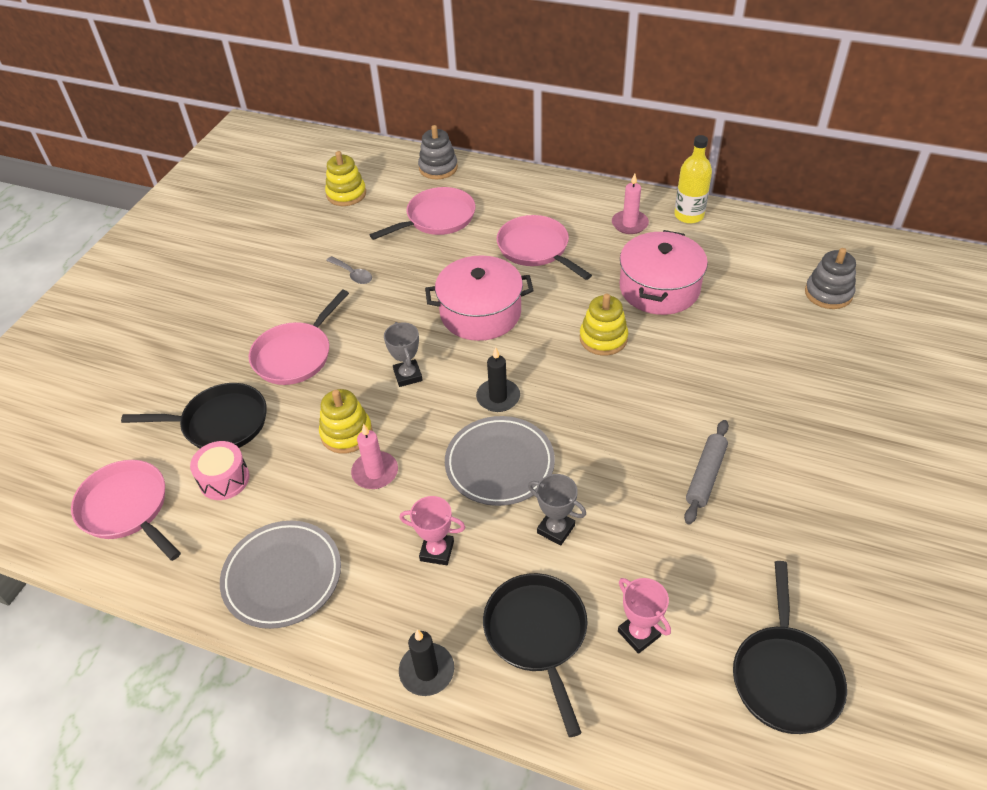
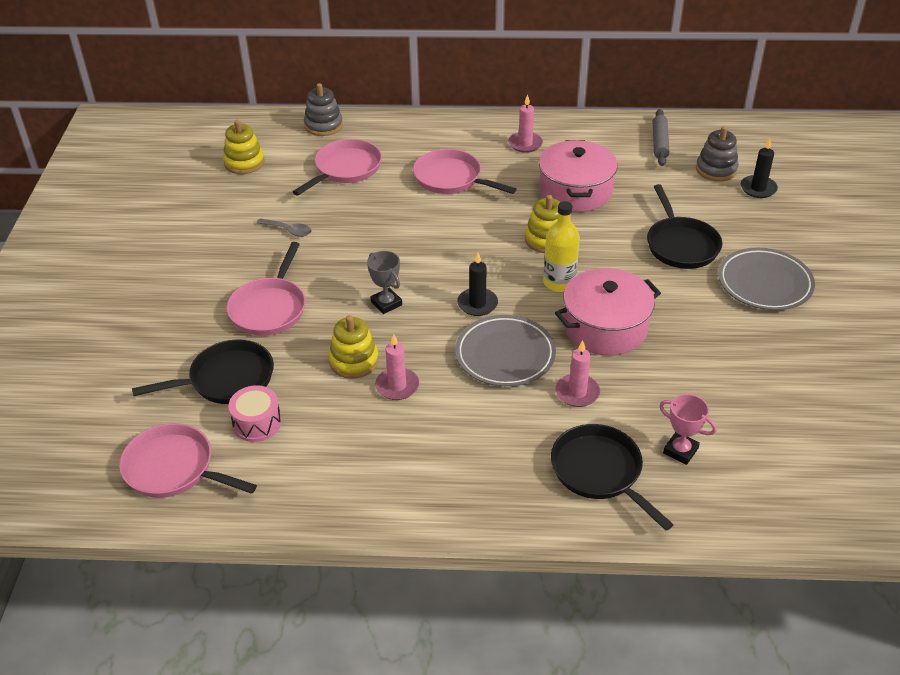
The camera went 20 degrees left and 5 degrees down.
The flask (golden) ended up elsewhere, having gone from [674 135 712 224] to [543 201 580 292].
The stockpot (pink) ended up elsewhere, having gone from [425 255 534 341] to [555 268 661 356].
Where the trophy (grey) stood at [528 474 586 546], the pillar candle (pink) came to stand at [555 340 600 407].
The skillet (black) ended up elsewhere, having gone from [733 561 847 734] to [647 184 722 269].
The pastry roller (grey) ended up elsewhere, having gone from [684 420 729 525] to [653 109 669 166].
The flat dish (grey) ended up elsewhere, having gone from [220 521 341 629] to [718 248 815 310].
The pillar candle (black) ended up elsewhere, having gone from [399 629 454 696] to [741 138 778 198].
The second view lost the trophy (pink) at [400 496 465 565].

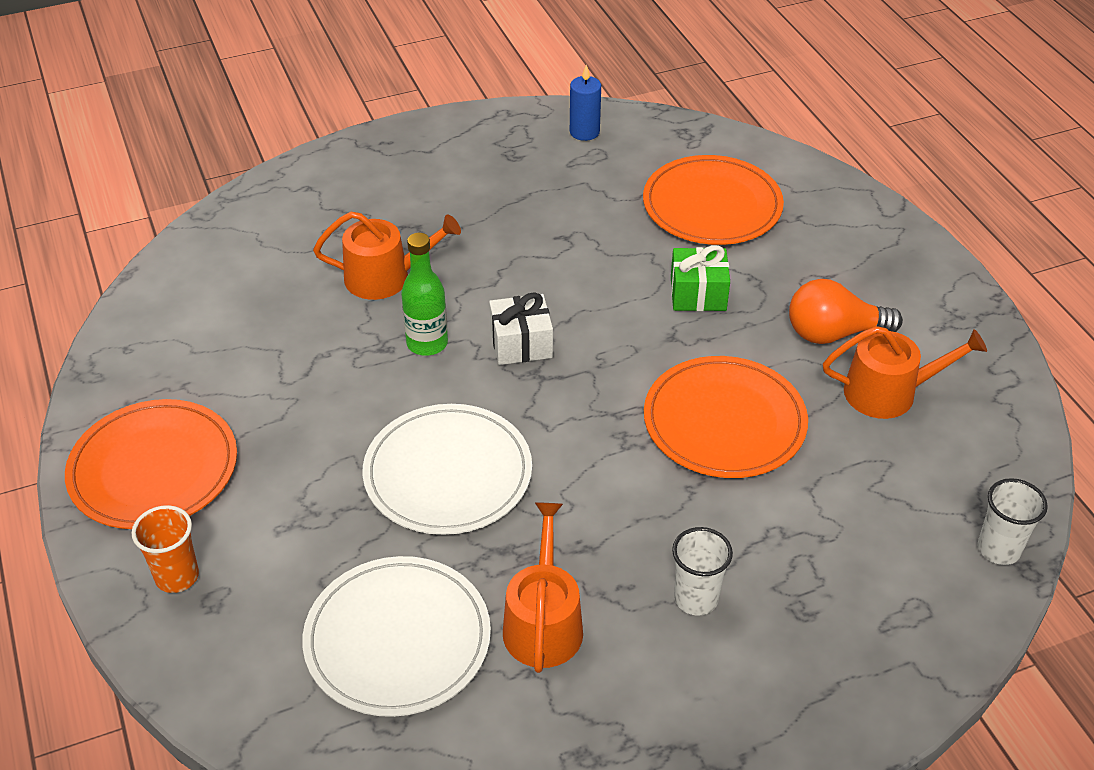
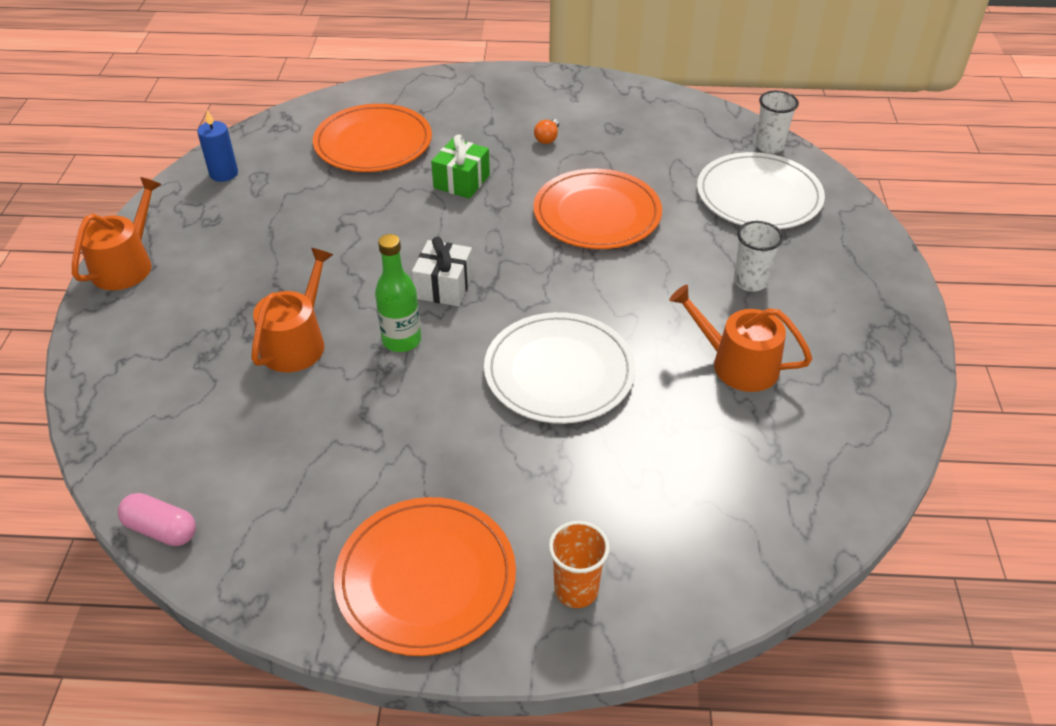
The camera went 65 degrees left and 0 degrees up.
The watering can (orange-coloured) ended up elsewhere, having gone from [823 326 987 419] to [72 177 162 290].
The second view gained the capsule (pink) at [118 493 196 546].
The size of the light bulb (orange-coloured) at [789 279 903 344] changed by a factor of 0.48.
The flat dish (pure white) ended up elsewhere, having gone from [302 556 491 717] to [697 152 825 229].

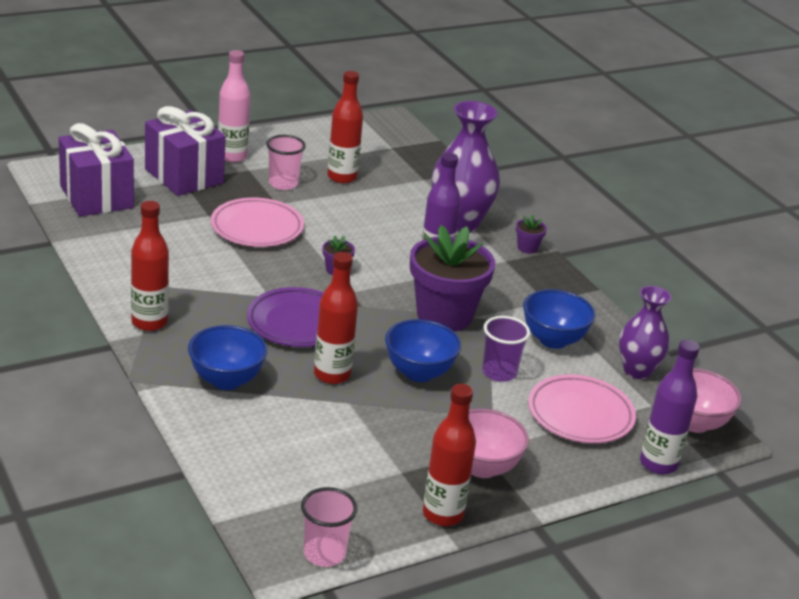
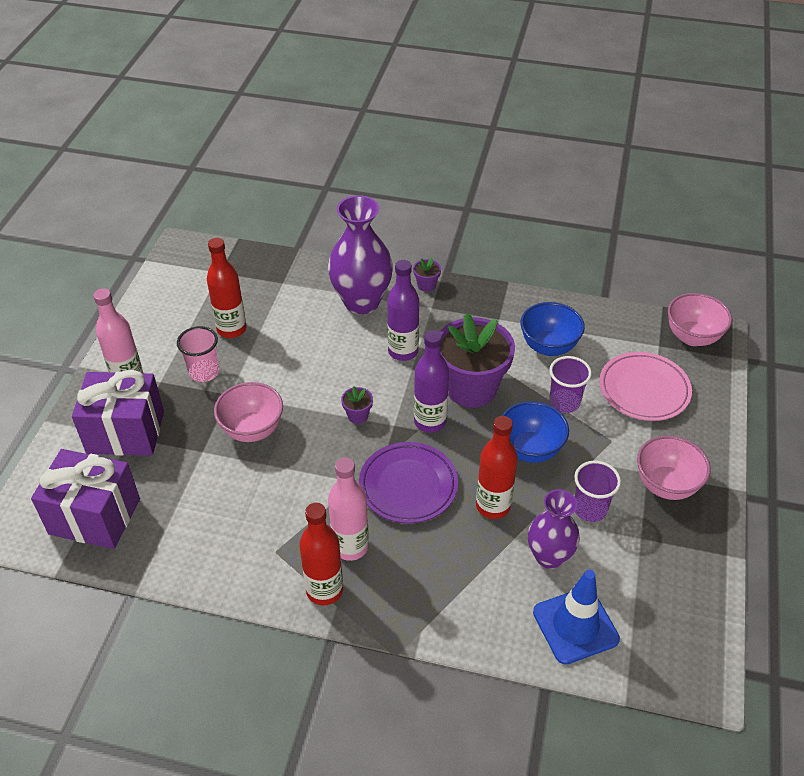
The camera went 45 degrees left and 15 degrees up.
Where the flat dish (pink) stood at [211 197 304 247], the serving bowl (pink) came to stand at [214 382 283 442].
The second view gained the flask (pink) at [328 457 369 561].
The flask (royal purple) ended up elsewhere, having gone from [640 340 700 474] to [414 330 449 433].
The flower vase (royal purple) ended up elsewhere, having gone from [619 286 671 379] to [528 489 580 569].
The second view gained the road cone (blue) at [533 570 620 665].
The second view gained the beaker (royal purple) at [574 461 621 522].
The second view lost the serving bowl (blue) at [188 325 267 390].
The second view lost the beaker (pink) at [301 487 358 567].
The second view lost the flask (scarlet) at [423 384 476 526].

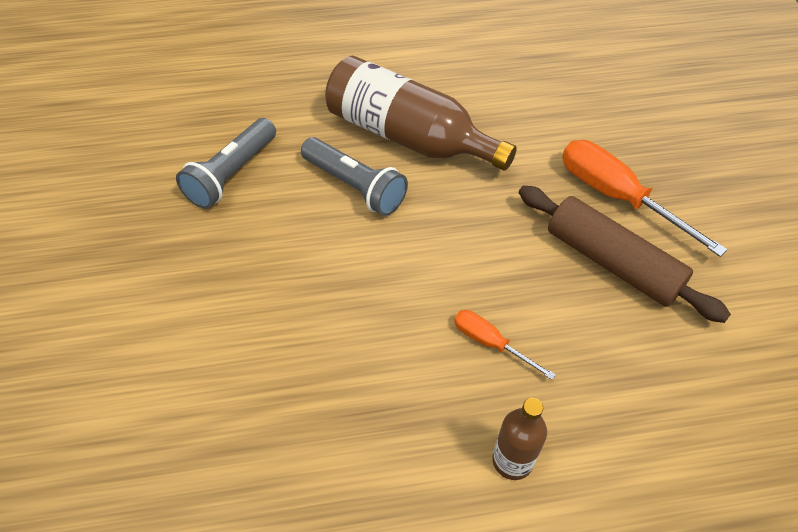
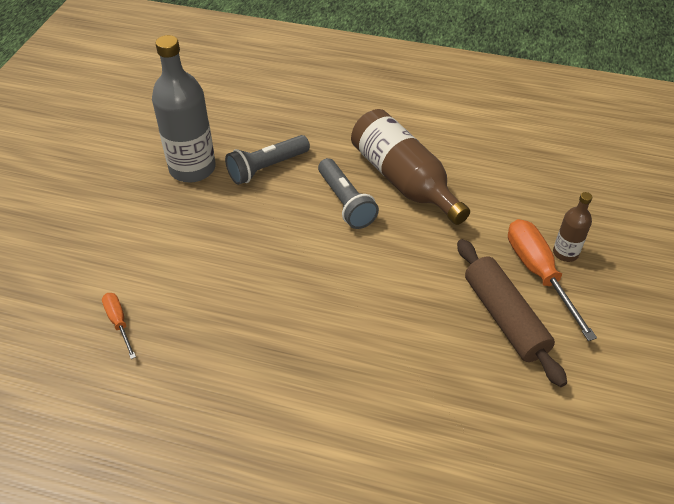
The camera went 25 degrees right and 5 degrees down.
The screwdriver (orange-coloured) ended up elsewhere, having gone from [454 310 556 380] to [102 293 136 359].
The second view gained the flask (grey) at [152 35 216 183].
The flask (brown) ended up elsewhere, having gone from [492 398 547 480] to [553 192 592 262].

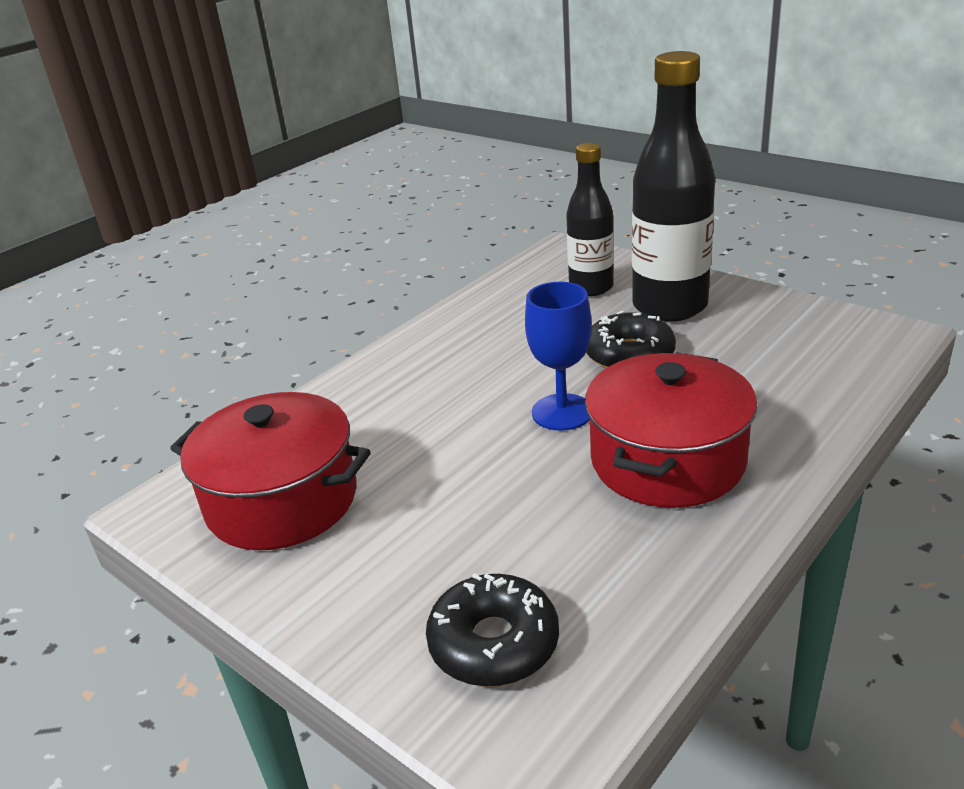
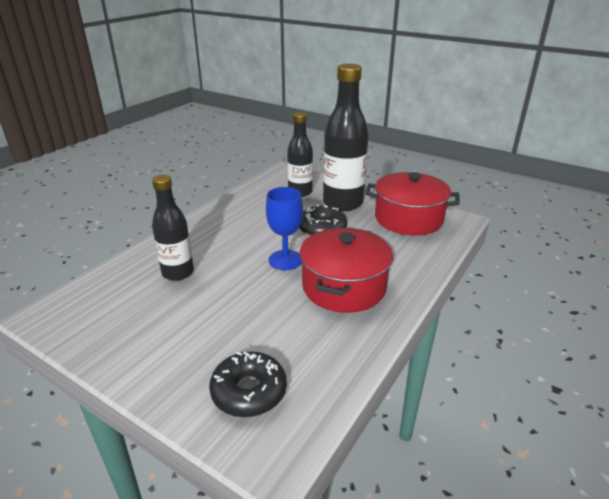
The camera went 10 degrees left and 0 degrees up.
The second view gained the flask (black) at [152 175 194 281].
The stockpot (scarlet) ended up elsewhere, having gone from [170 392 371 550] to [365 172 460 235].

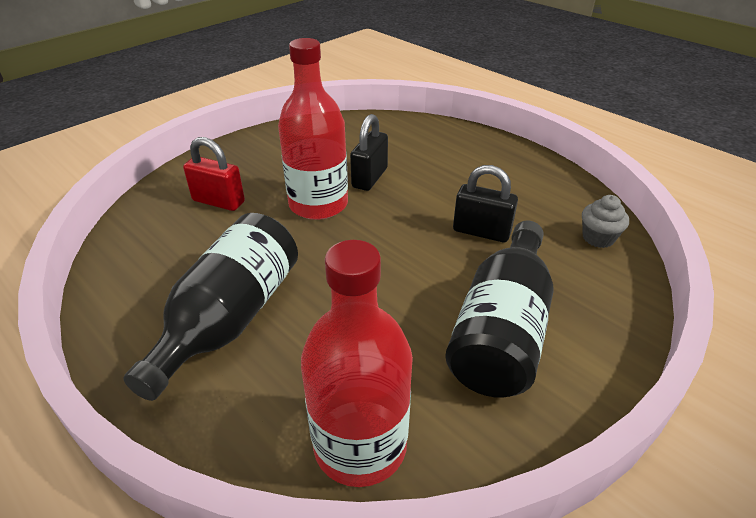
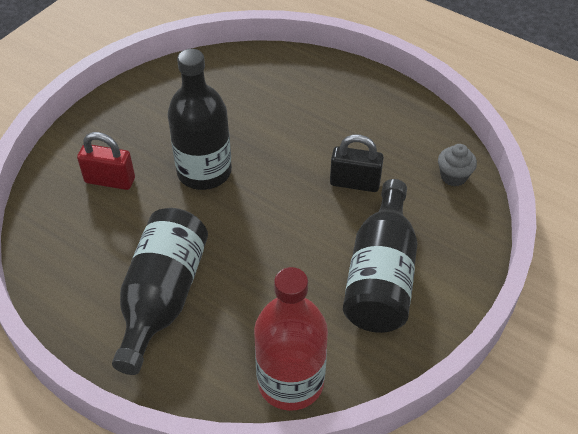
The camera went 10 degrees left and 10 degrees up.
What was the flask (scarlet) at [278 38 348 220] turned into the flask (black) at [167 49 232 190].
The second view lost the small lock (black) at [350 114 388 191].

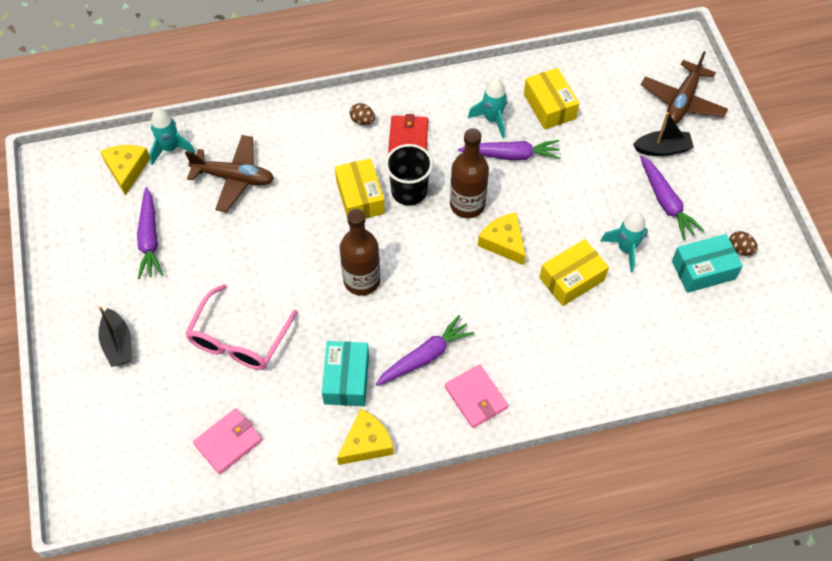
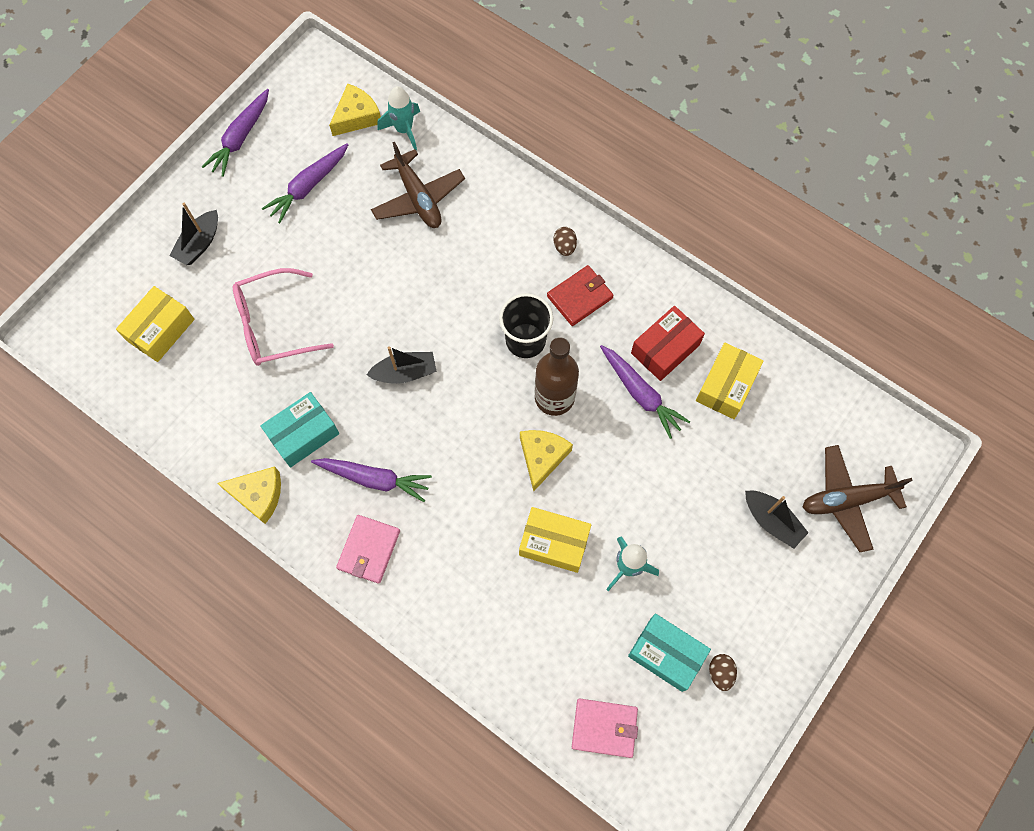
The camera went 50 degrees right and 10 degrees up.
The parcel (golden) ended up elsewhere, having gone from [335 158 385 218] to [116 286 195 362].
The carrot (royal purple) ended up elsewhere, having gone from [640 155 704 240] to [202 89 269 177].
Where the flask (brown) stood at [340 209 380 296], the toy boat (black) came to stand at [367 346 437 384].
The billfold (pink) ended up elsewhere, having gone from [193 408 262 474] to [572 698 638 758].
Where the toy rocket (aqua) stood at [468 78 507 139], the parcel (scarlet) came to stand at [631 306 705 381].

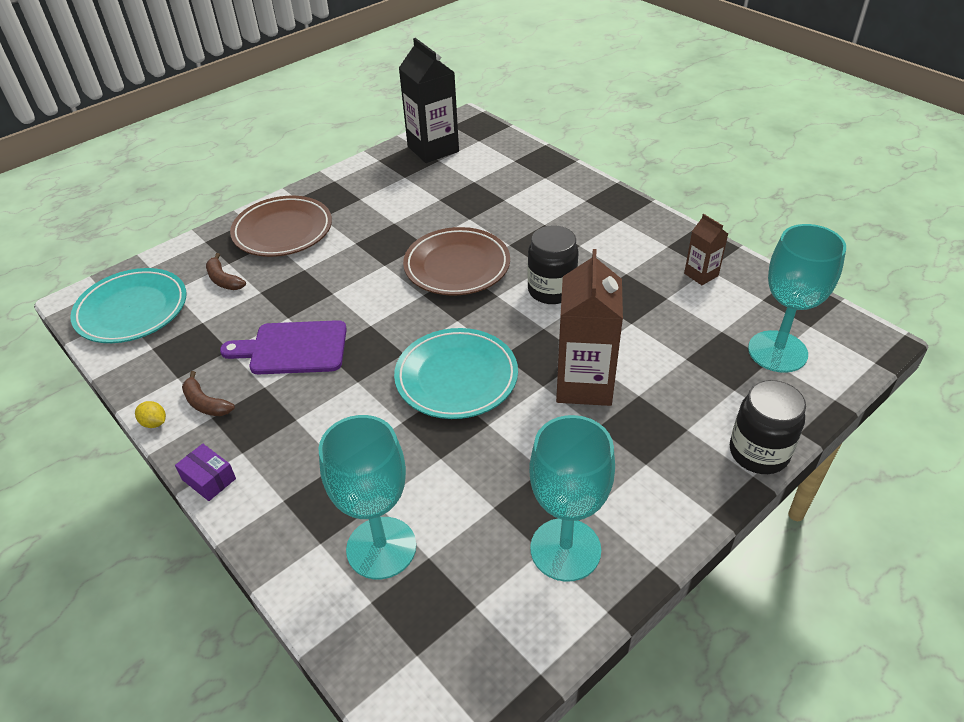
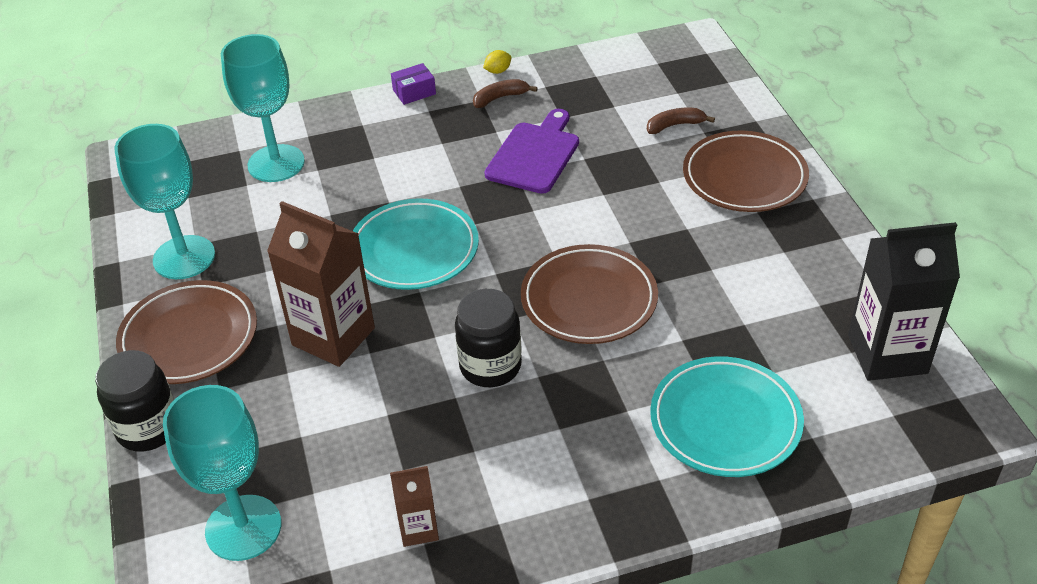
The camera went 115 degrees right and 0 degrees up.
The second view gained the flat dish (brown) at [116 280 257 384].
The flat dish (aqua) ended up elsewhere, having gone from [70 268 186 343] to [650 356 804 477].

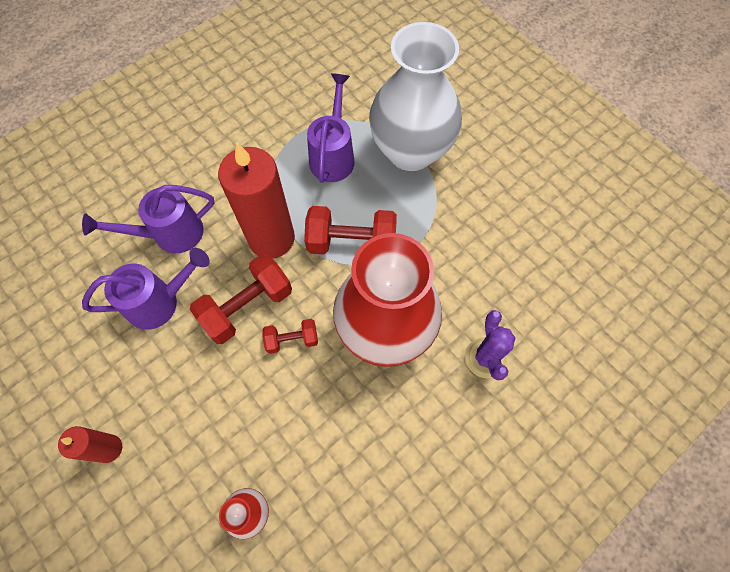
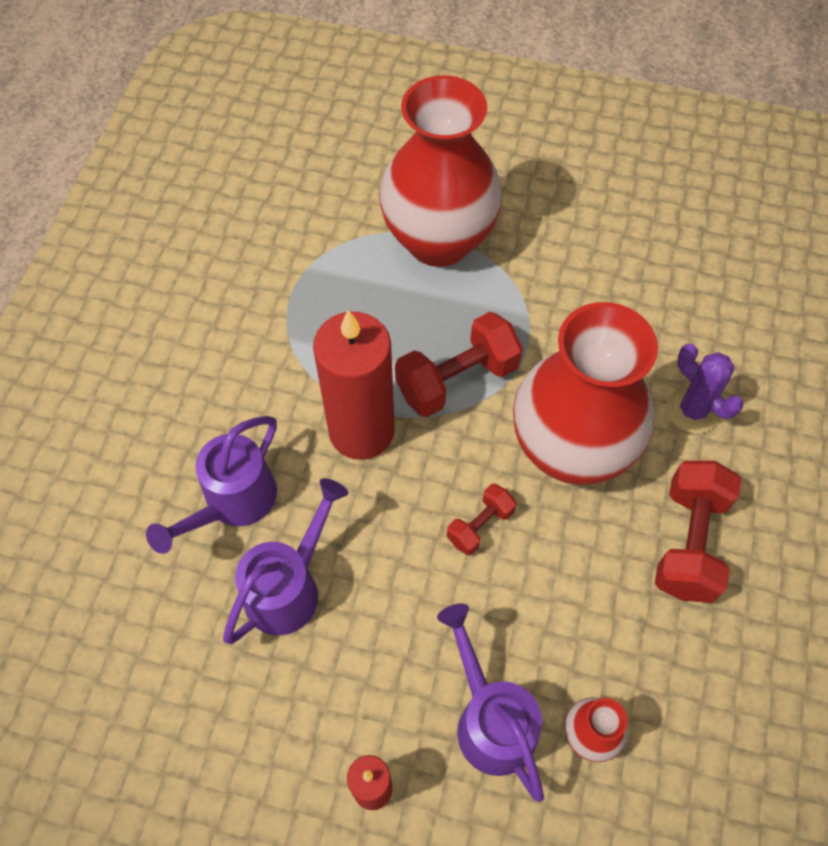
The camera went 35 degrees left and 5 degrees down.
What was the flower vase (pure white) at [369 22 462 171] turned into the flower vase (scarlet) at [379 75 503 267].
The watering can (royal purple) ended up elsewhere, having gone from [307 73 355 183] to [437 604 544 802].
The dumbbell (scarlet) ended up elsewhere, having gone from [190 254 292 344] to [655 461 741 603].

